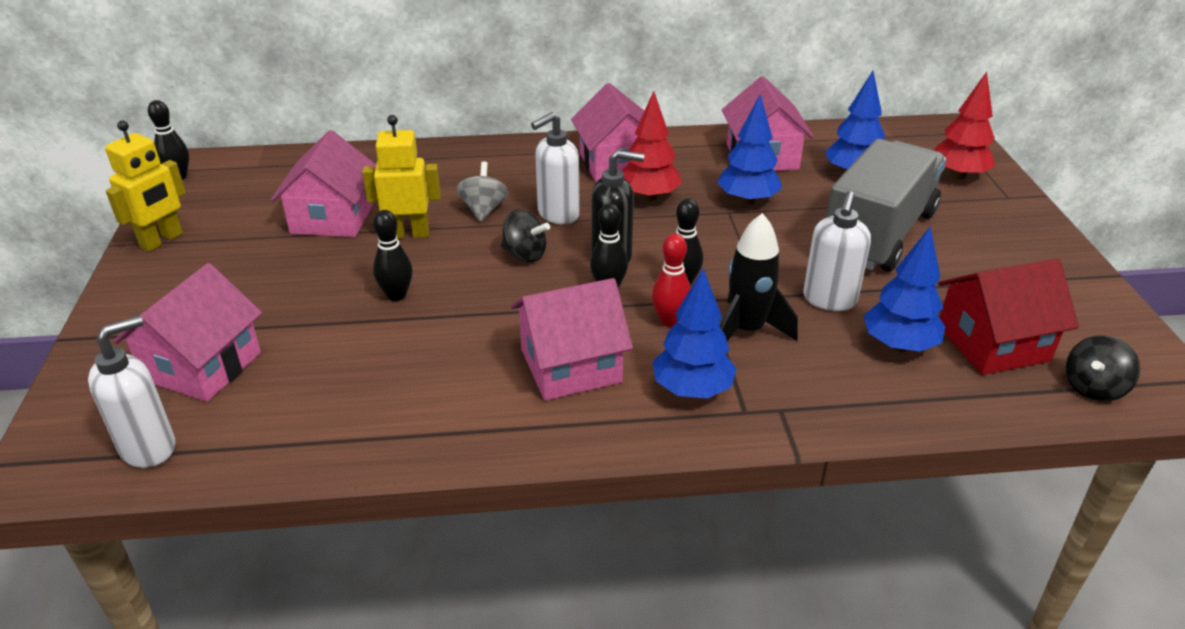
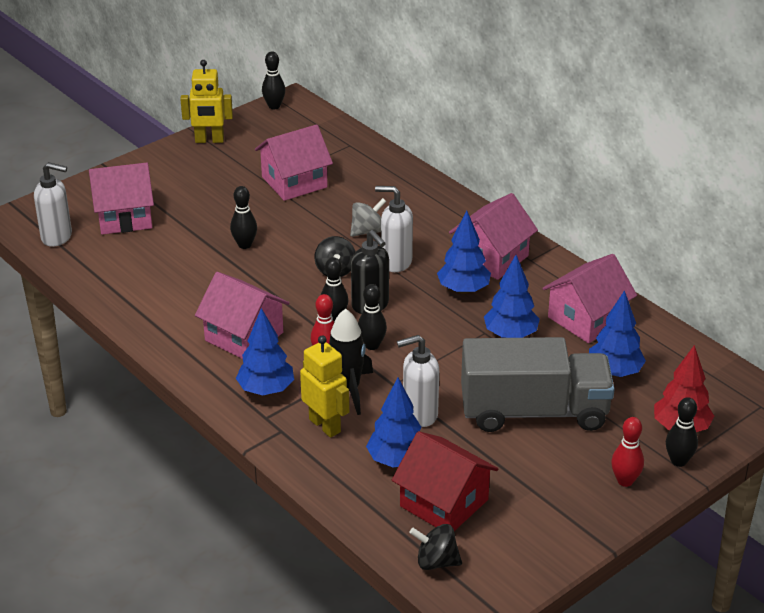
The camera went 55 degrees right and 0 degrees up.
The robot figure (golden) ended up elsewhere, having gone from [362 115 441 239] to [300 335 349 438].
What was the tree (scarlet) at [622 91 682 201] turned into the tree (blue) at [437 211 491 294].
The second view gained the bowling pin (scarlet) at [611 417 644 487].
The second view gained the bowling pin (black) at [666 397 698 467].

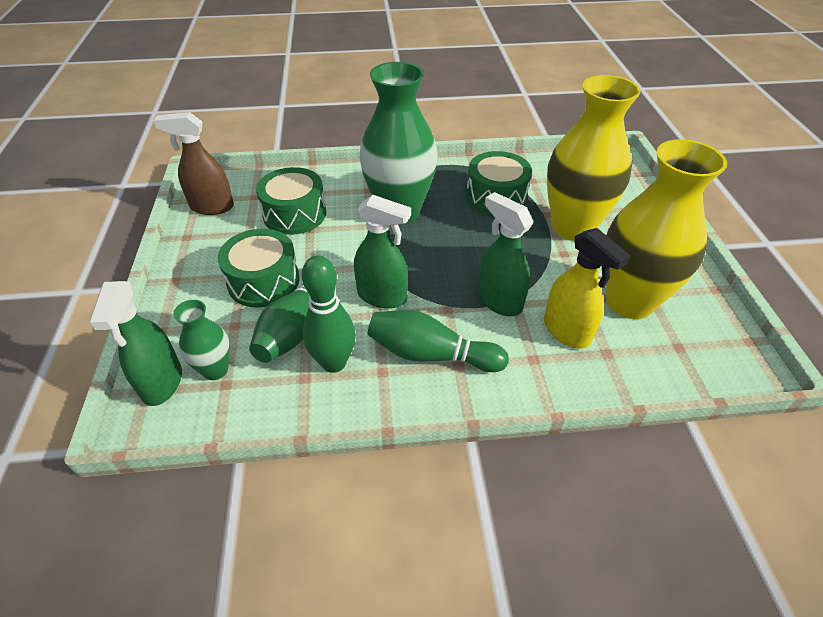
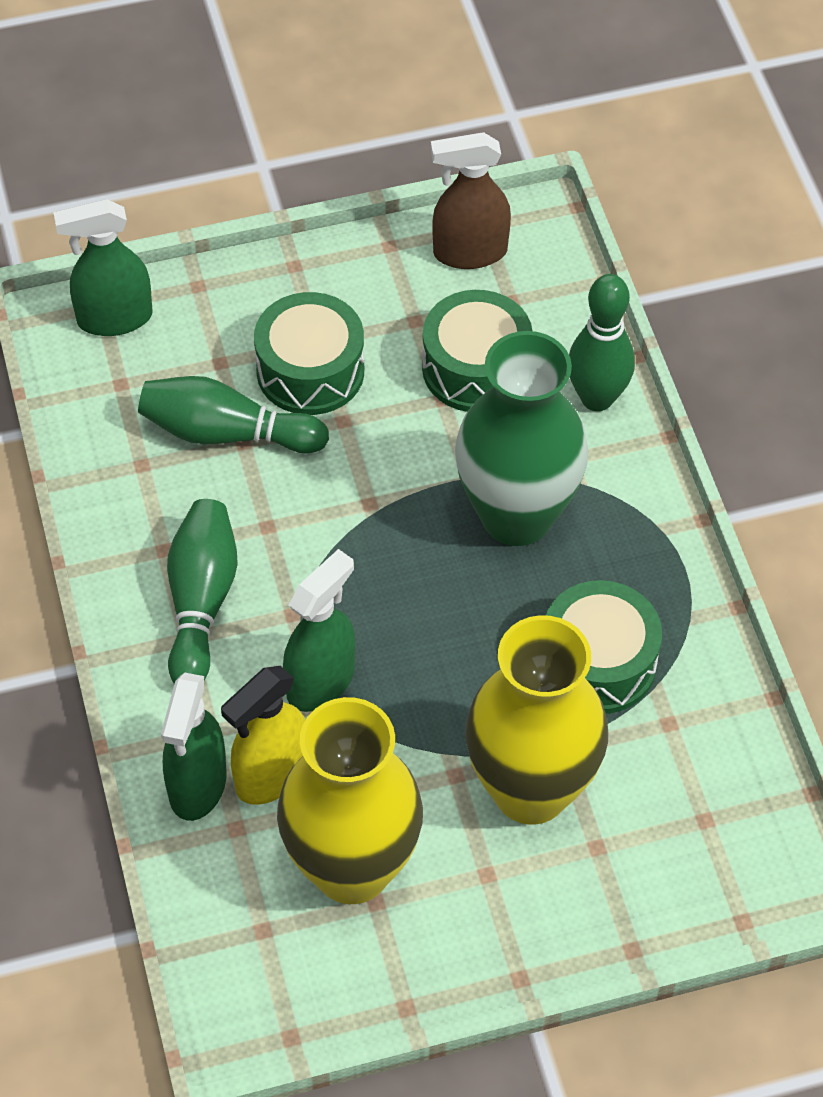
The camera went 80 degrees right and 10 degrees up.
The spray cleaner (green) ended up elsewhere, having gone from [354 195 411 309] to [161 673 227 821].
The spray cleaner (brown) at [154 112 234 215] ended up facing another way, 90 degrees counterclockwise from before.
The bowling pin (green) ended up elsewhere, having gone from [302 255 356 373] to [569 274 635 411].
The second view lost the flower vase (green) at [173 300 230 380].

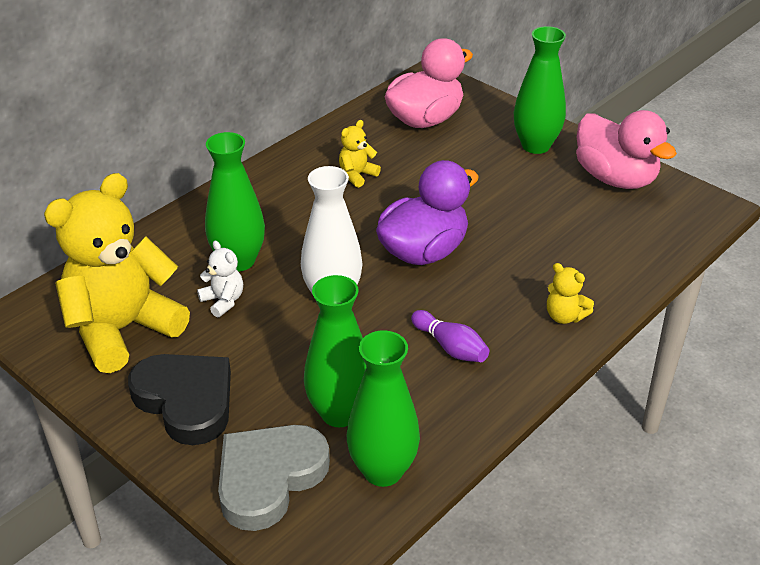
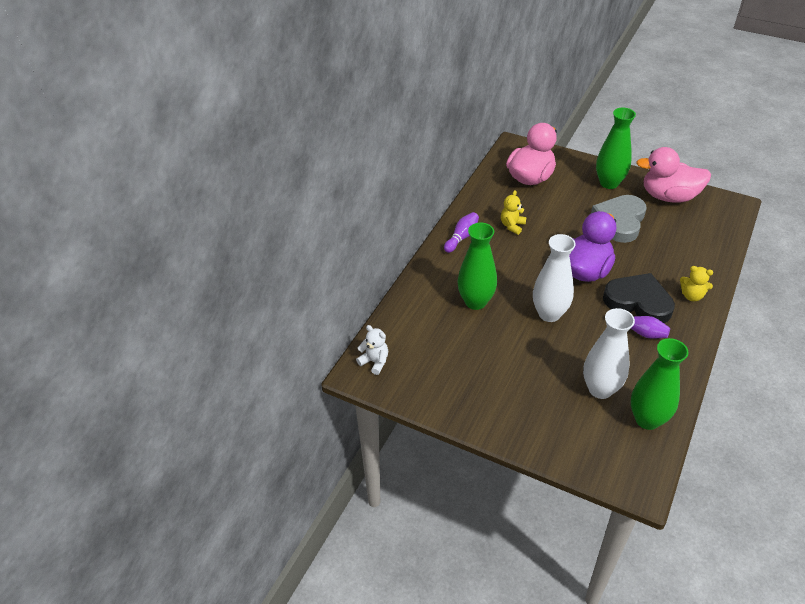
The camera went 15 degrees left and 5 degrees up.
The stuffed bear (pure white) ended up elsewhere, having gone from [197 241 243 318] to [356 325 388 375].
The second view gained the bowling pin (royal purple) at [444 212 479 253].
What was the flower vase (green) at [304 275 367 427] turned into the flower vase (pure white) at [583 308 635 399].
The heart (grey) ended up elsewhere, having gone from [218 425 330 531] to [591 195 646 243].
The heart (black) ended up elsewhere, having gone from [128 354 231 445] to [603 273 675 323].
The duck (pink) at [576 110 677 189] ended up facing another way, 150 degrees clockwise from before.
The second view lost the stuffed bear (golden) at [44 173 190 373].

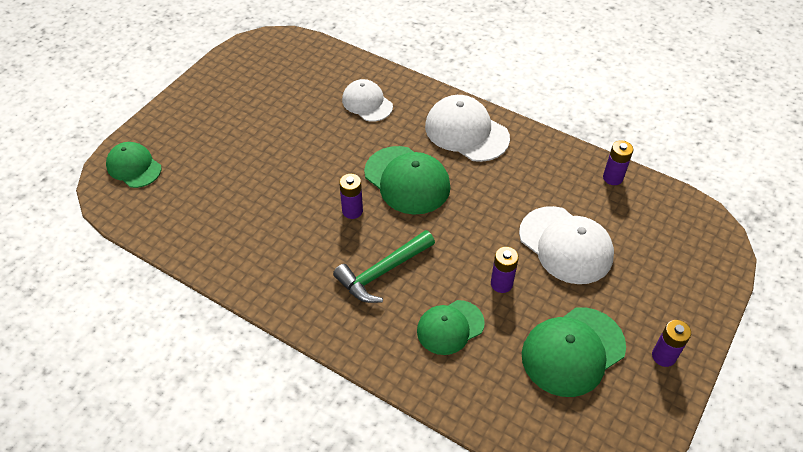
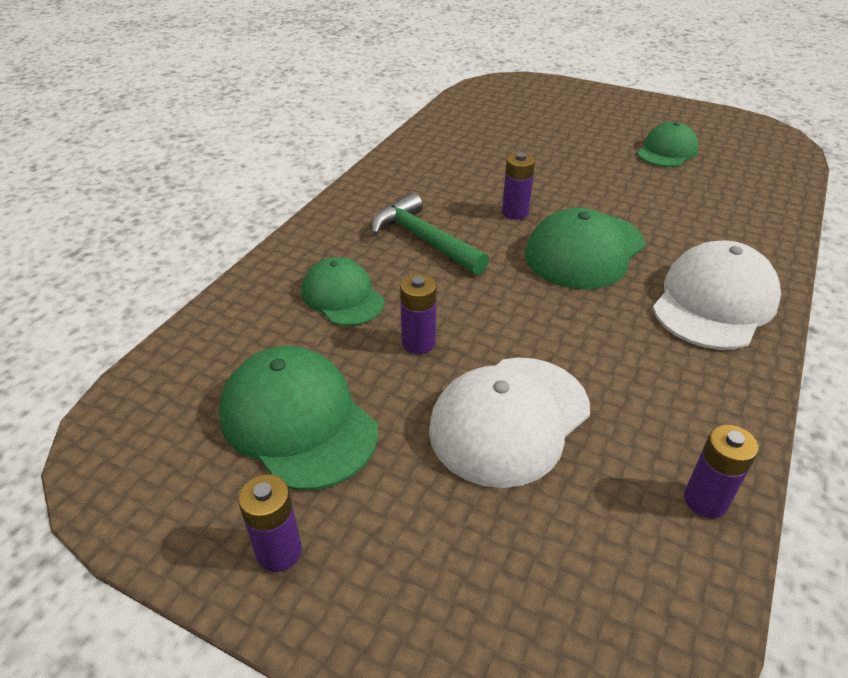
The camera went 85 degrees right and 10 degrees down.
The cap (green) ended up elsewhere, having gone from [106 142 161 188] to [637 122 699 167].
The second view lost the cap (pure white) at [342 79 393 122].

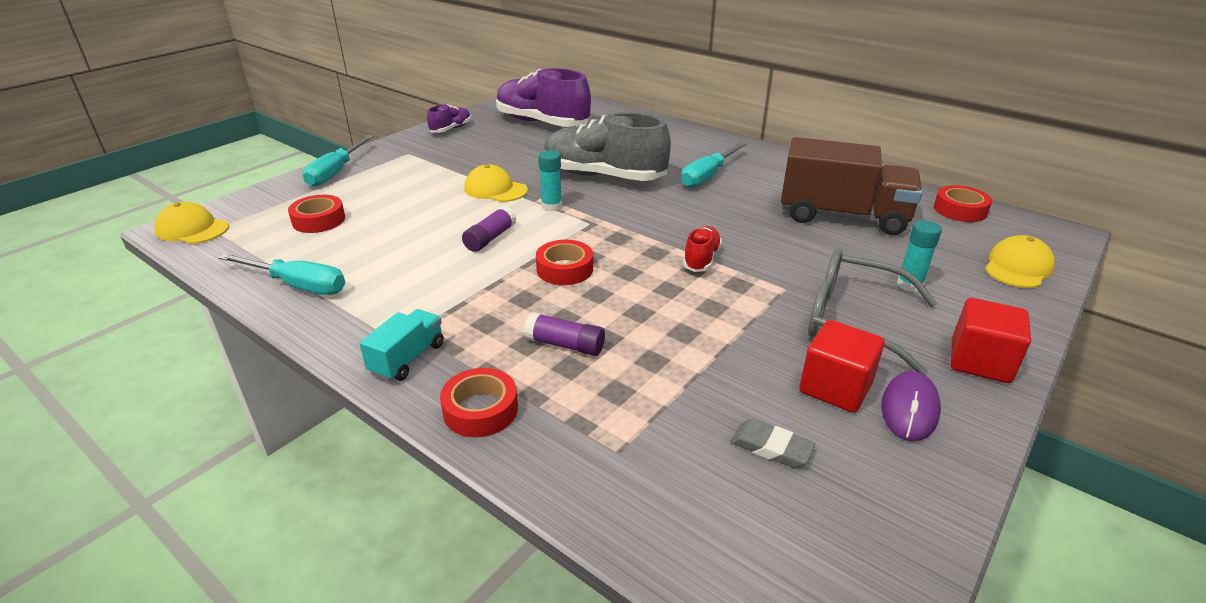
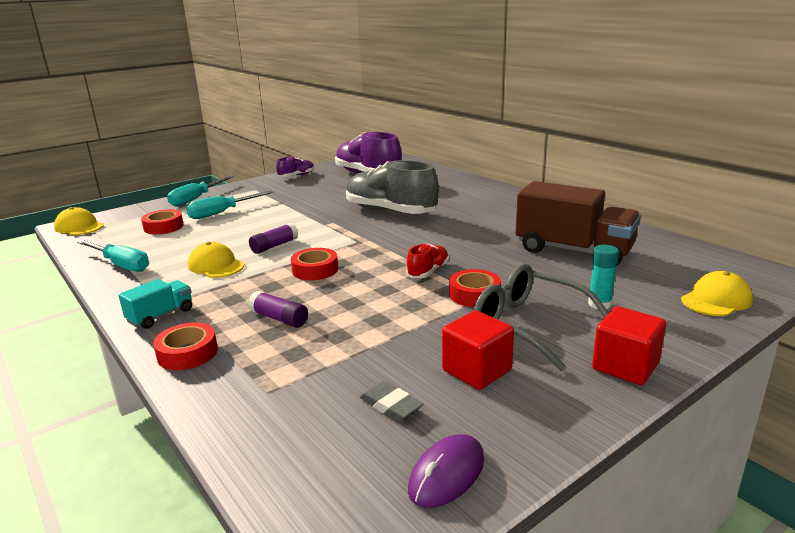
The camera went 15 degrees right and 10 degrees down.
The screwdriver (aqua) ended up elsewhere, having gone from [681 142 747 188] to [186 191 273 219].
The cap (golden) ended up elsewhere, having gone from [465 164 528 202] to [188 242 244 278].
The computer mouse (royal purple) ended up elsewhere, having gone from [881 371 941 442] to [408 434 484 508].
The tape (scarlet) ended up elsewhere, having gone from [934 185 992 222] to [449 269 501 307].
The second view lost the glue stick (aqua) at [538 150 562 211].

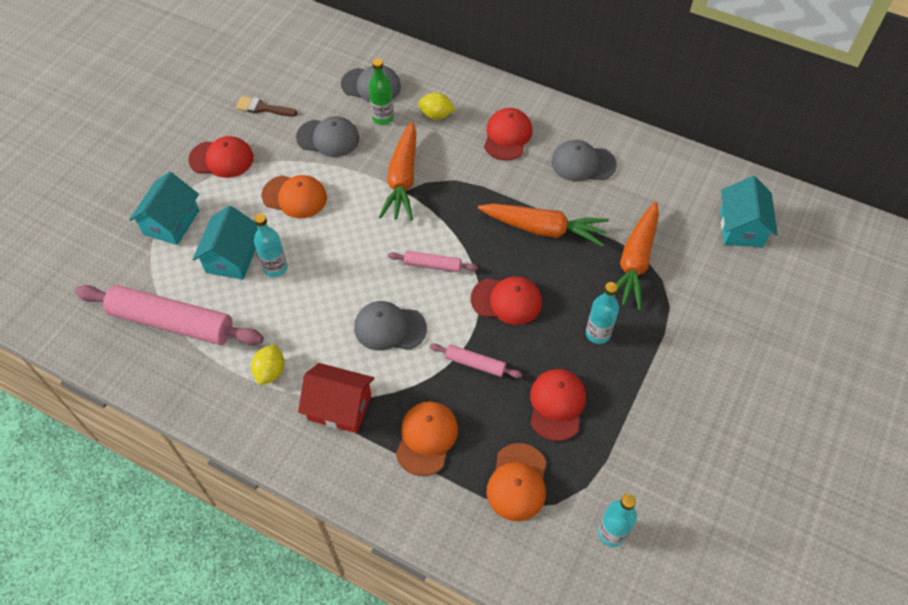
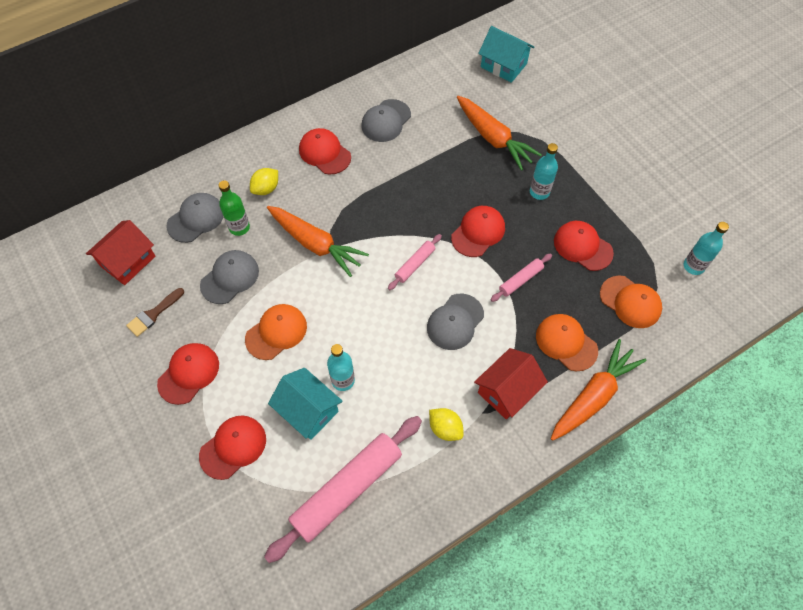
The camera went 60 degrees left and 5 degrees up.
The second view gained the toy house (scarlet) at [86 220 156 285].
Where the toy house (aqua) stood at [129 172 199 245], the cap (scarlet) came to stand at [199 416 266 480].
The carrot (orange-coloured) ended up elsewhere, having gone from [478 203 609 246] to [551 339 646 441].

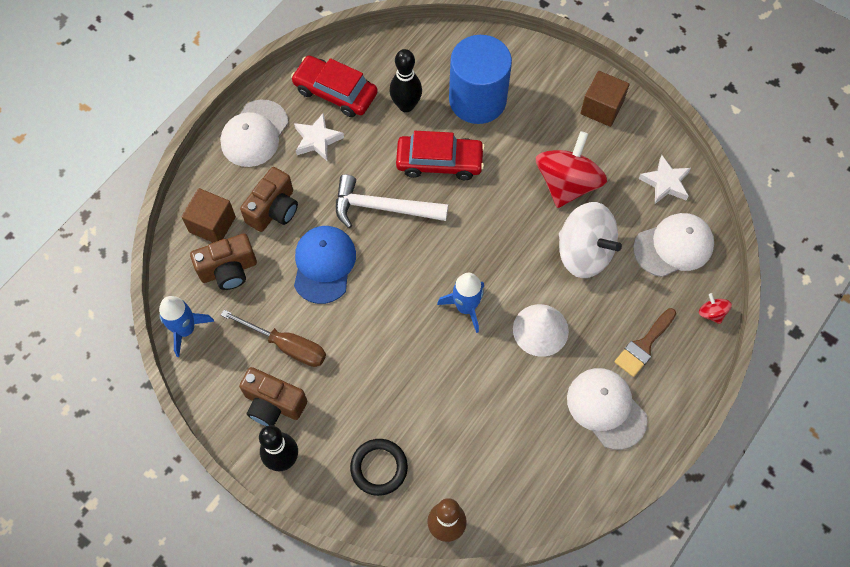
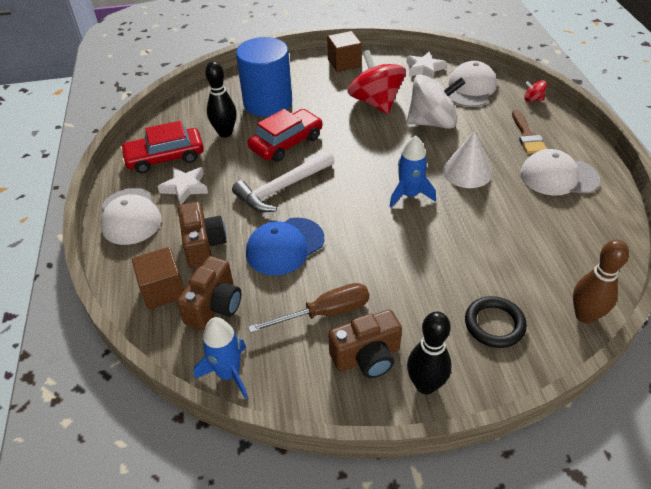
The camera went 45 degrees left and 20 degrees down.
The cap (blue) at [294 226 356 304] ended up facing another way, 90 degrees counterclockwise from before.

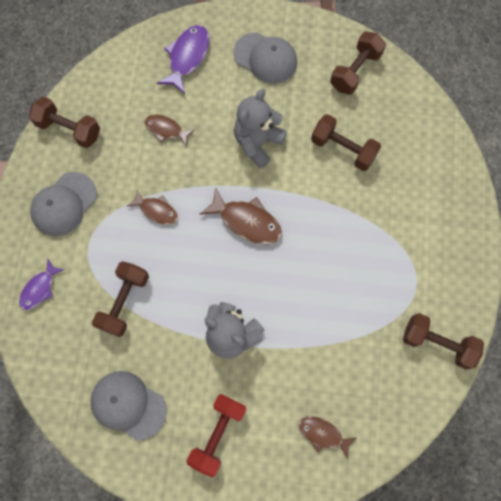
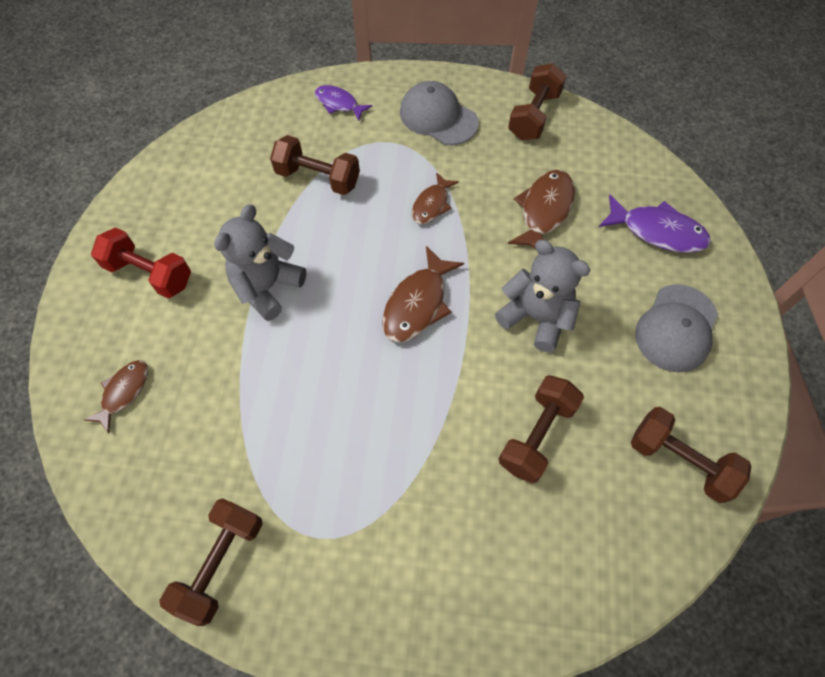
The camera went 90 degrees right and 10 degrees down.
The size of the fish (brown) at [144 115 195 146] changed by a factor of 1.58.
The second view lost the cap (grey) at [90 371 167 441].

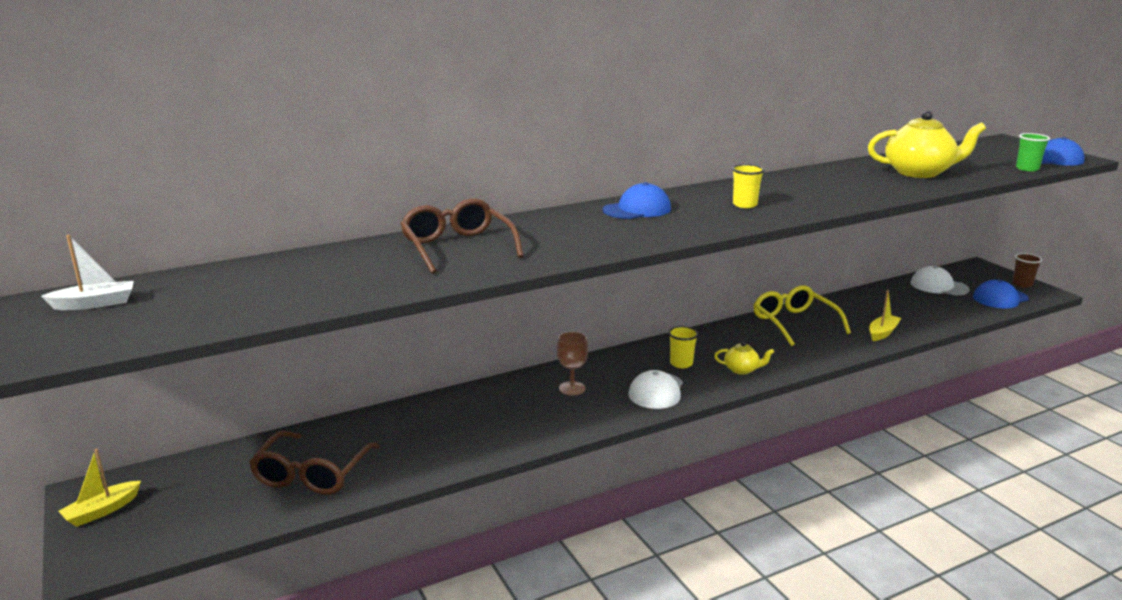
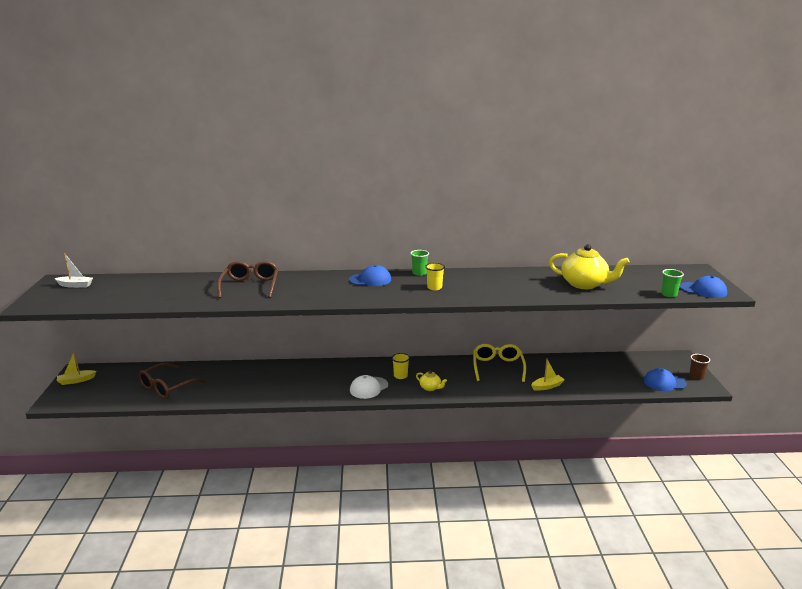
The camera went 25 degrees right and 0 degrees up.
The second view gained the beaker (green) at [410 250 429 276].
The second view lost the wine glass (brown) at [557 332 588 396].
The second view lost the cap (pure white) at [911 266 970 296].

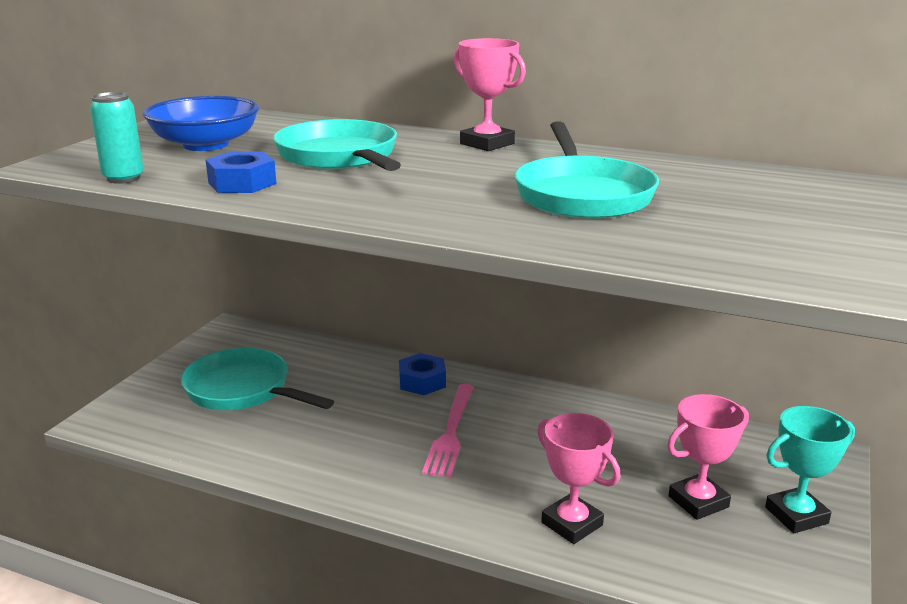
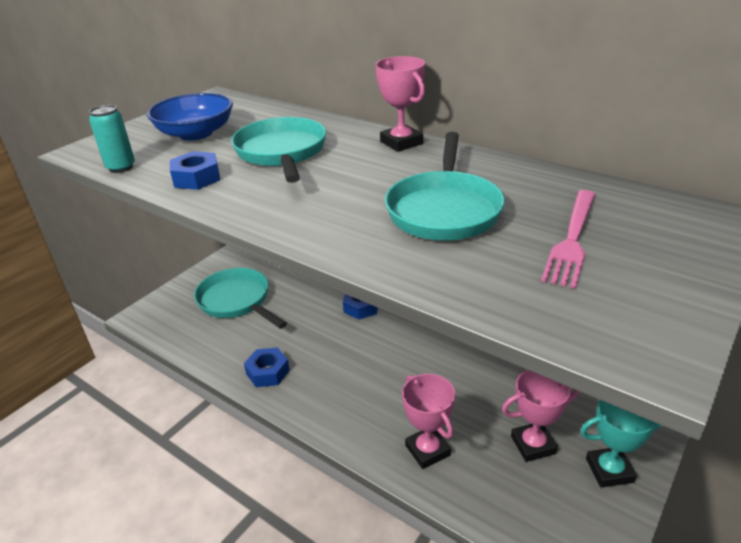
The camera went 15 degrees right and 10 degrees up.
The second view gained the hexagon nut (blue) at [244 347 290 387].
The fork (pink) ended up elsewhere, having gone from [422 384 474 477] to [541 190 595 289].

